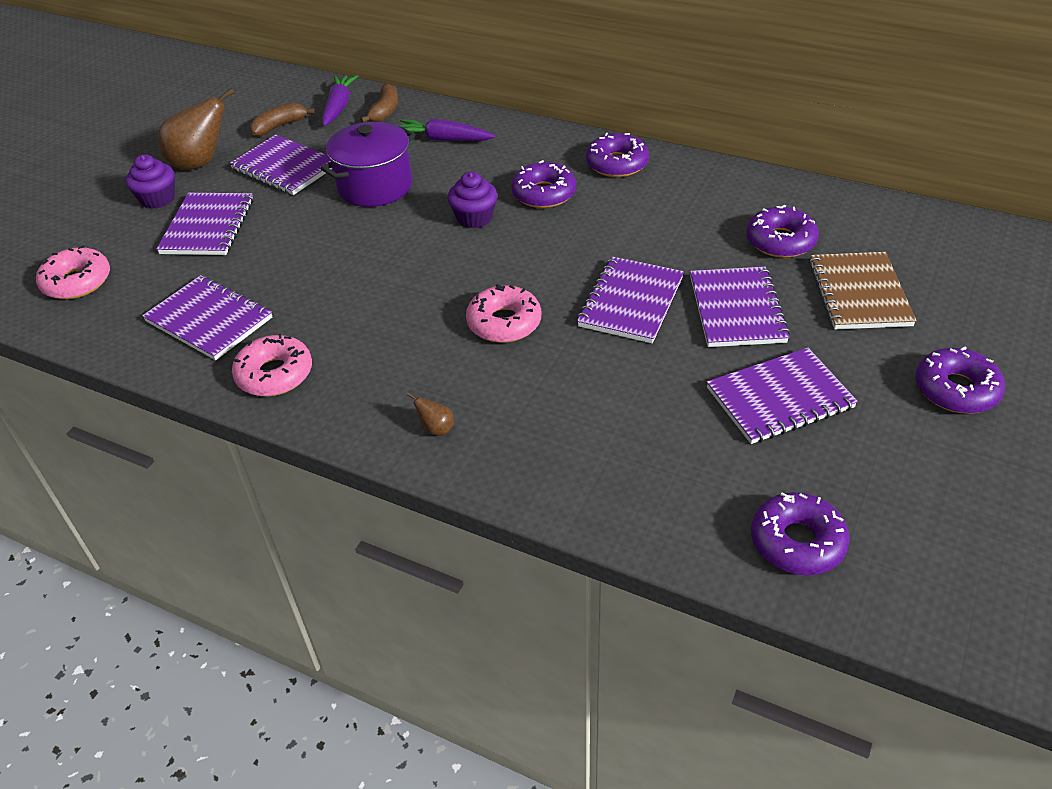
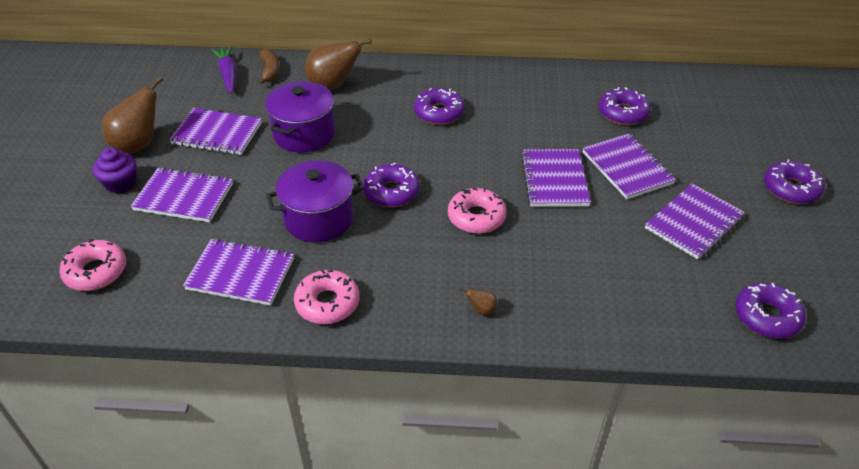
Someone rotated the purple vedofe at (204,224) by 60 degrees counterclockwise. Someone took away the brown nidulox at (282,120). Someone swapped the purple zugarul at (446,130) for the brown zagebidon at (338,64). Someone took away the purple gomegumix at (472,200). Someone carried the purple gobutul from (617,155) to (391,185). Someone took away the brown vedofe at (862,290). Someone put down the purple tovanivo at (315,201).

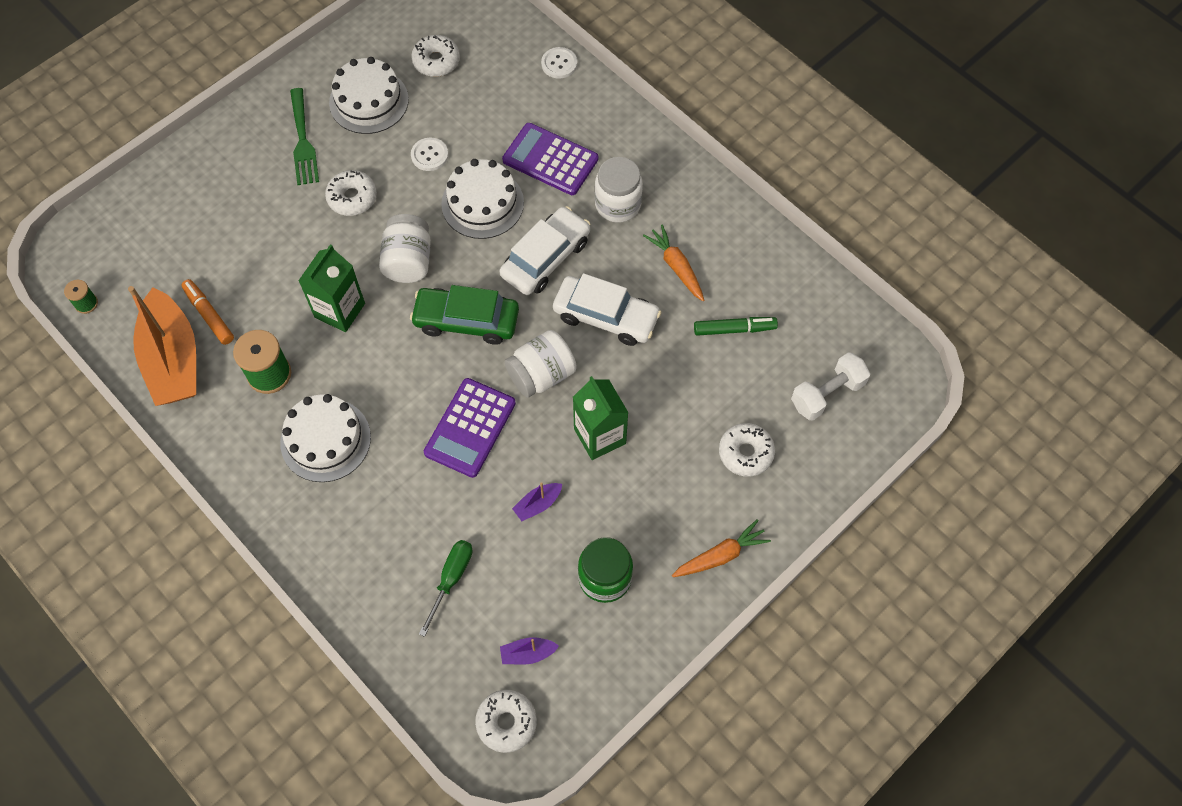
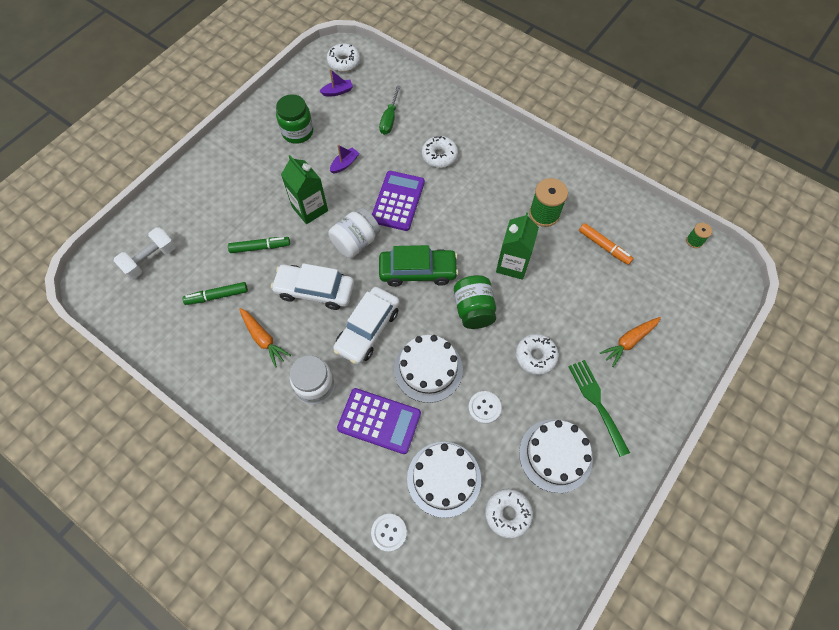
Someone took away the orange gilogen at (162,346). Someone carried the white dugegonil from (325,438) to (444,480). Someone repainted the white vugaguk at (405,248), which became the green vugaguk at (475,302). Someone carried the orange zugarul from (721,548) to (630,342). Someone carried the white gobutul from (747,450) to (440,152). Someone put down the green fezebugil at (259,245).

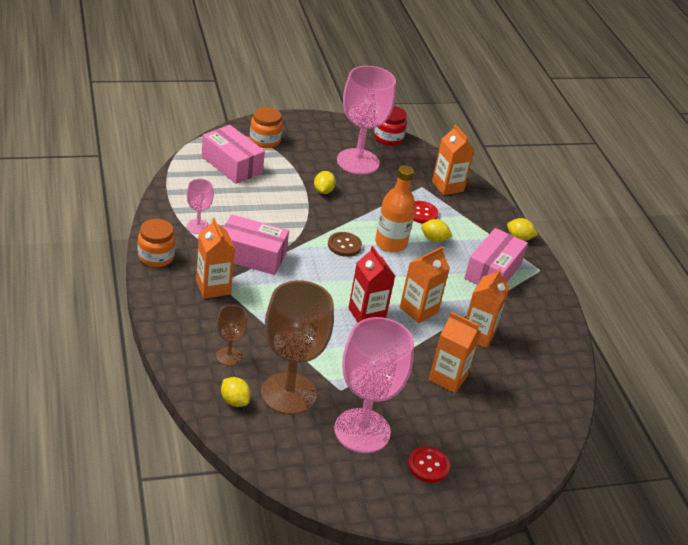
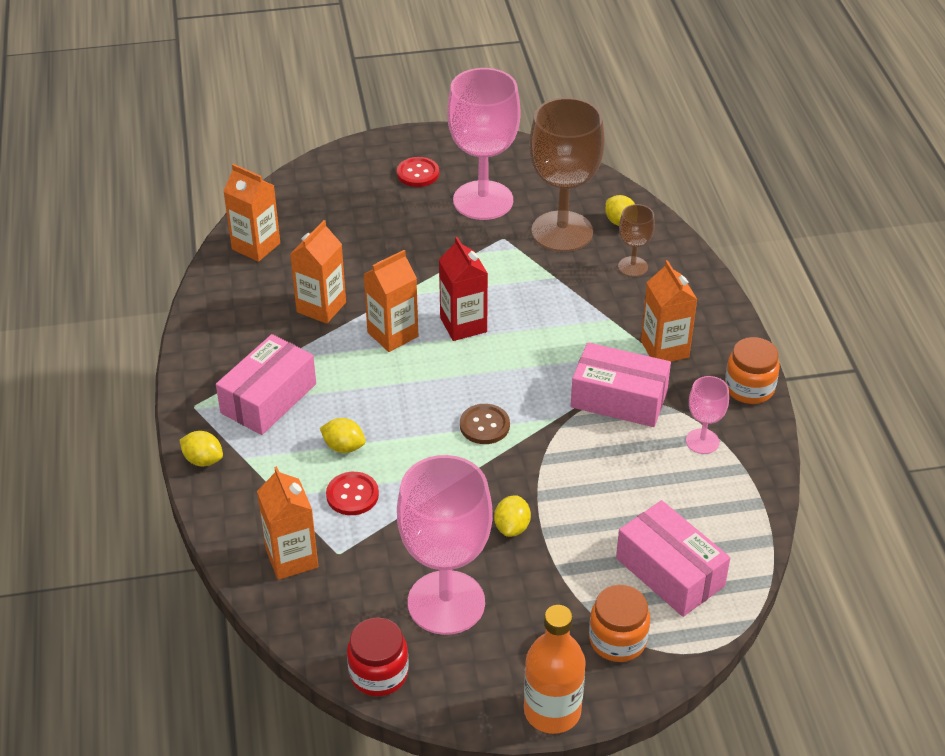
Someone carried the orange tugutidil from (395,208) to (555,669). Someone carried the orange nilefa from (455,352) to (251,213).

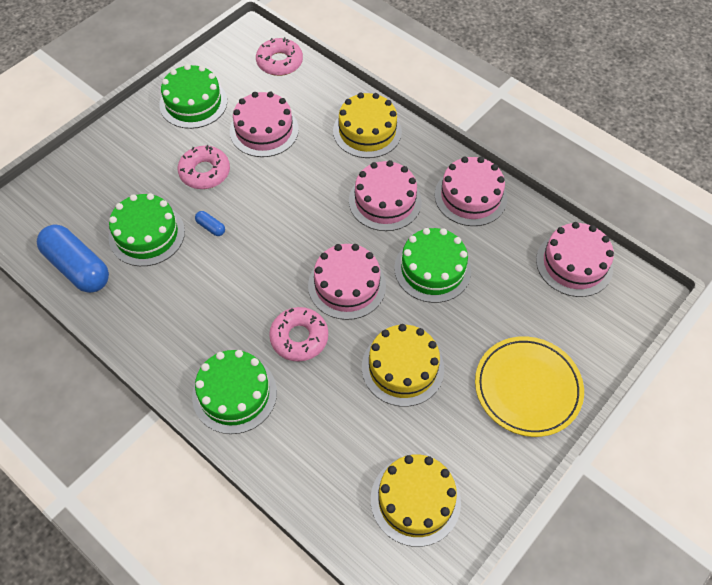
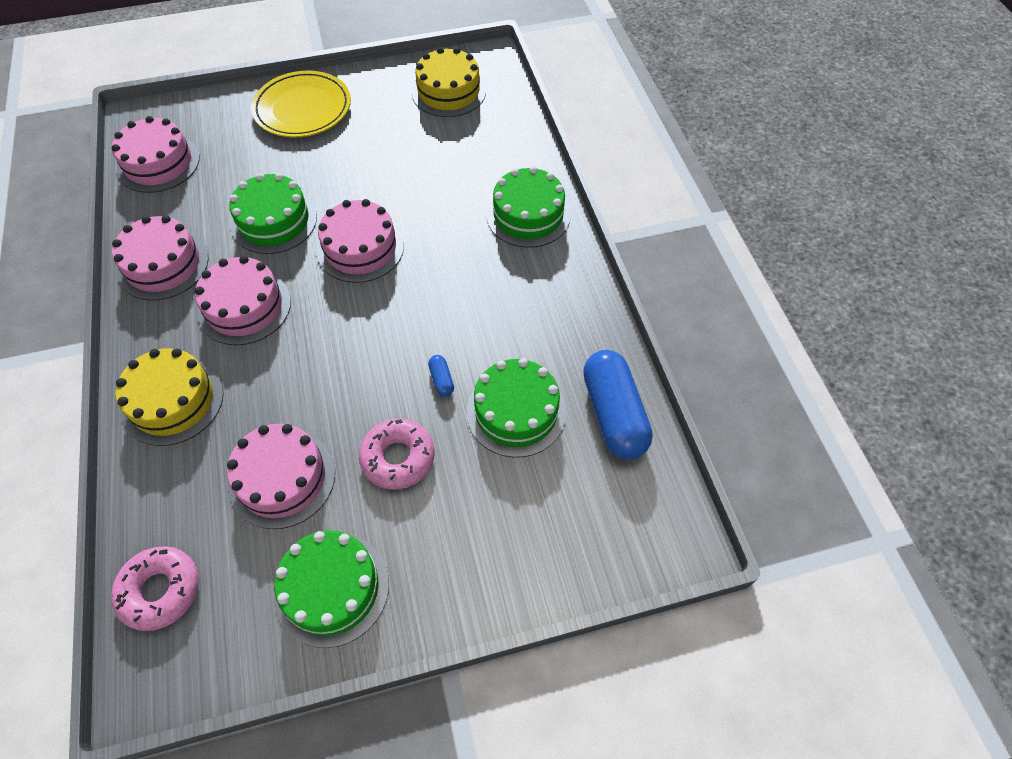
Someone took away the pink gobutul at (298,334). Someone took away the yellow dugegonil at (403,365).

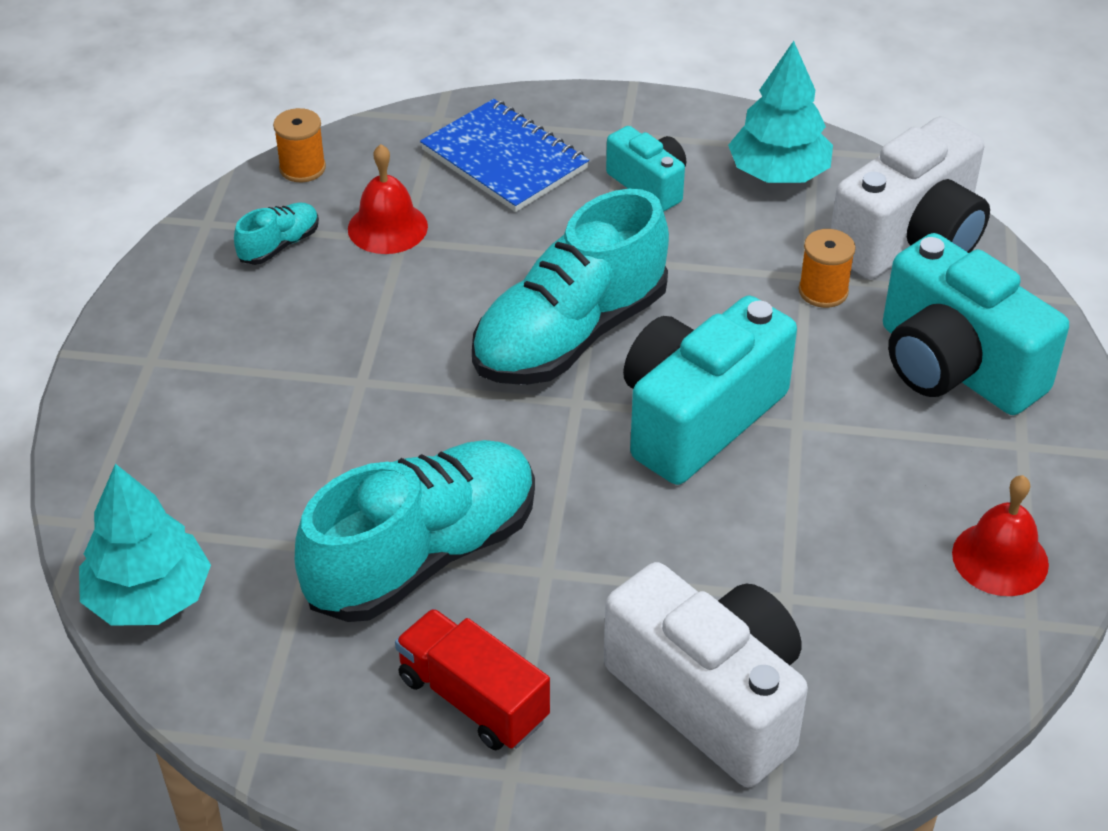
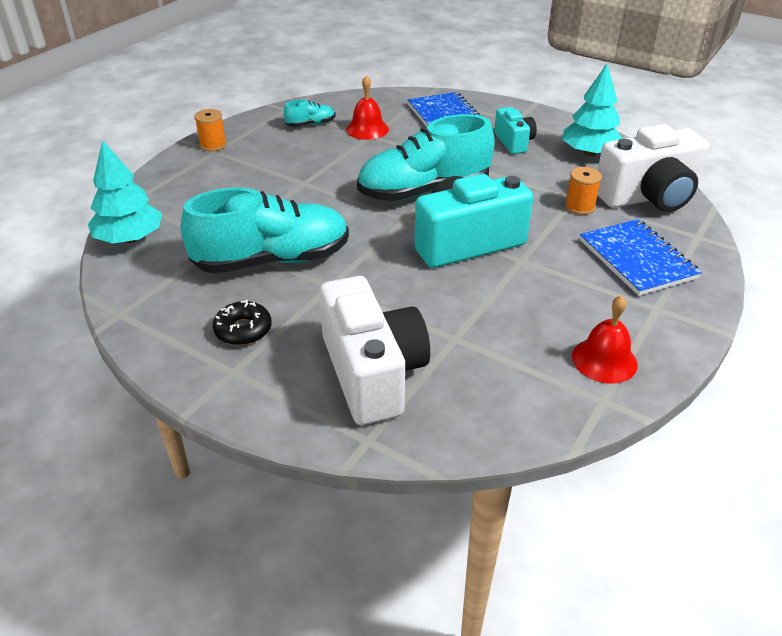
Someone carried the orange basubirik from (299,145) to (210,130). Someone swapped the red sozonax at (472,679) for the black gobutul at (242,322). Someone swapped the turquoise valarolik at (976,324) for the blue vedofe at (641,257).

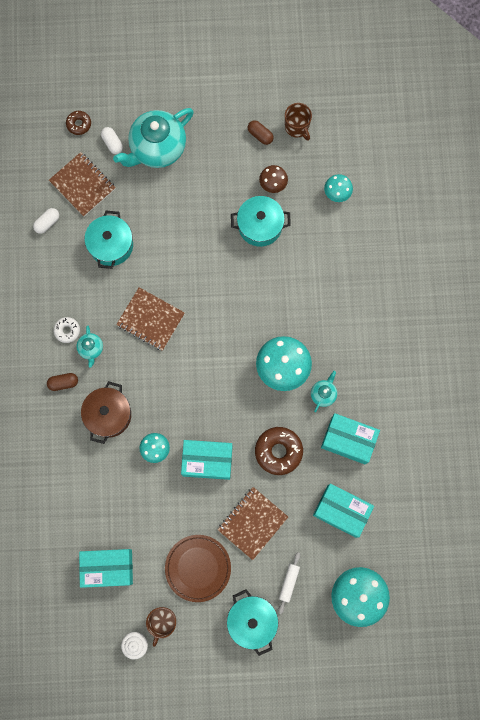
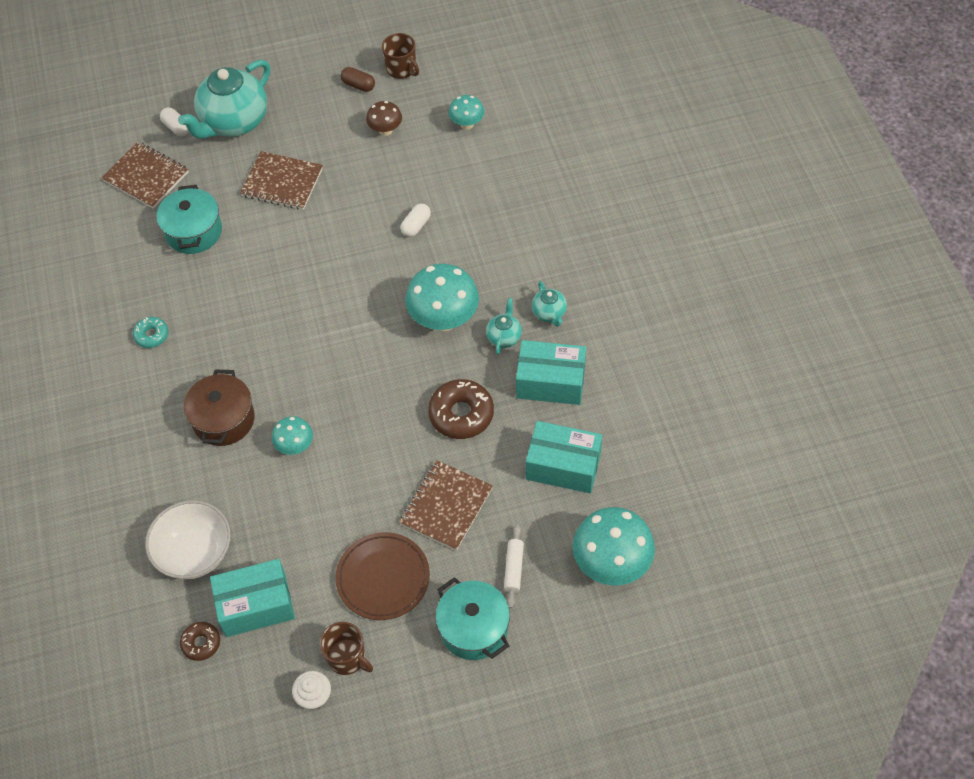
Someone carried the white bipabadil from (46,221) to (415,220). Someone took away the brown bipabadil at (62,382). Someone repainted the white gobutul at (67,330), which became the turquoise gobutul at (150,332). Someone carried the brown gobutul from (78,123) to (200,641). Someone carried the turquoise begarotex from (89,346) to (549,304). Someone carried the brown vedofe from (150,319) to (281,180). Someone rotated the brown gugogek at (161,627) by 60 degrees counterclockwise. Someone took away the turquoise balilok at (207,460). Someone took away the turquoise tovanivo at (261,221). Someone put down the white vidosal at (188,539).

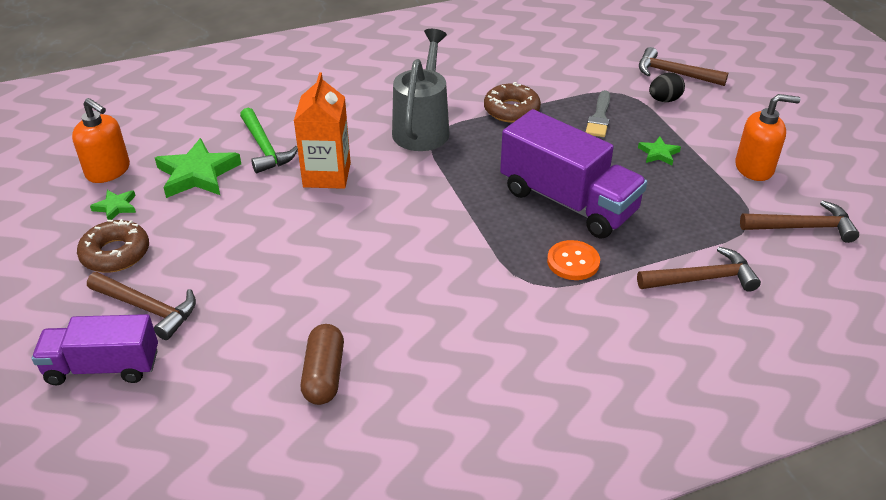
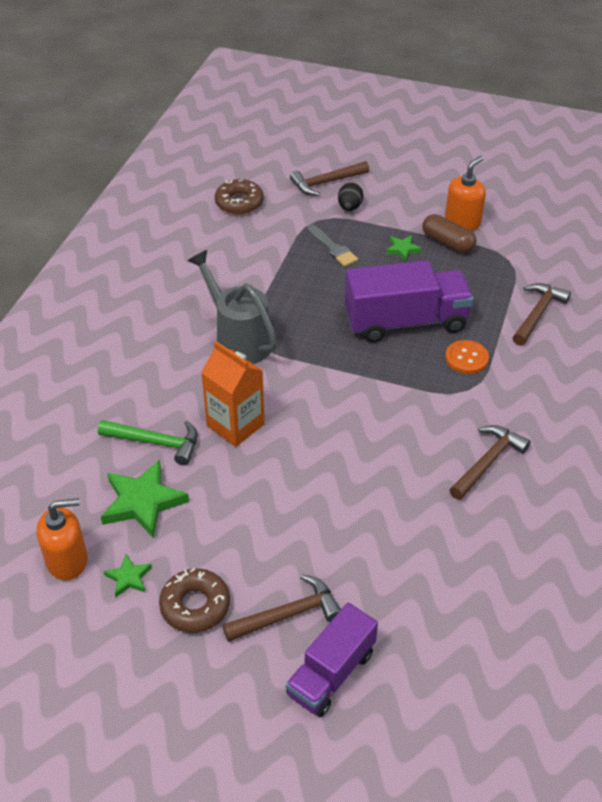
Someone carried the brown bipabadil from (322,364) to (449,233). Someone carried the brown gobutul from (512,102) to (239,197). Someone carried the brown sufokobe from (799,221) to (490,462).

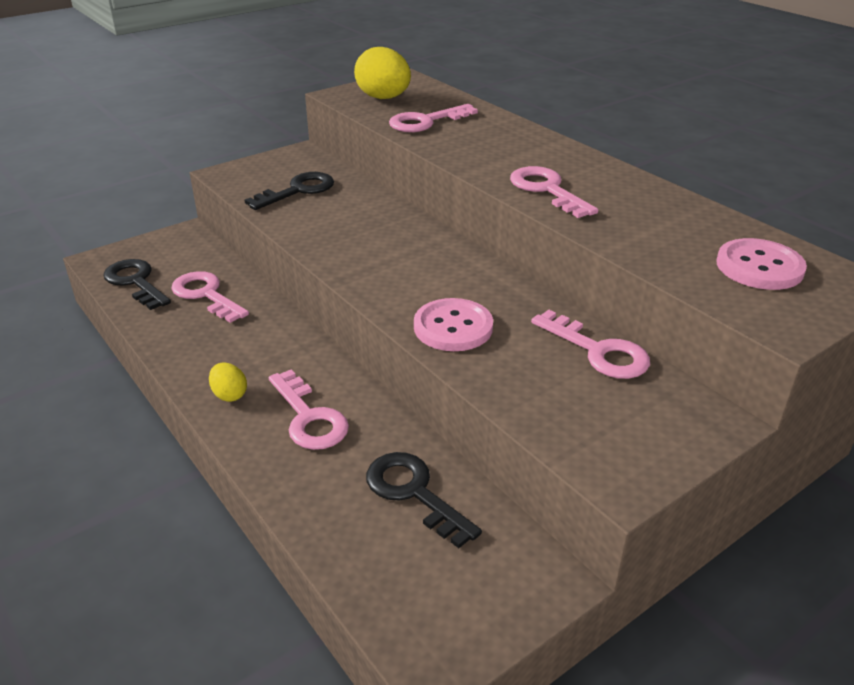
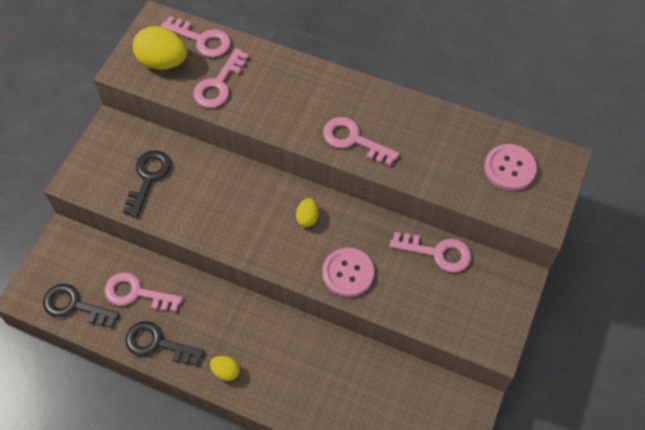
Someone carried the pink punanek from (309,409) to (196,36). Someone carried the black punanek from (424,500) to (165,343). Someone put down the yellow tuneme at (307,212).

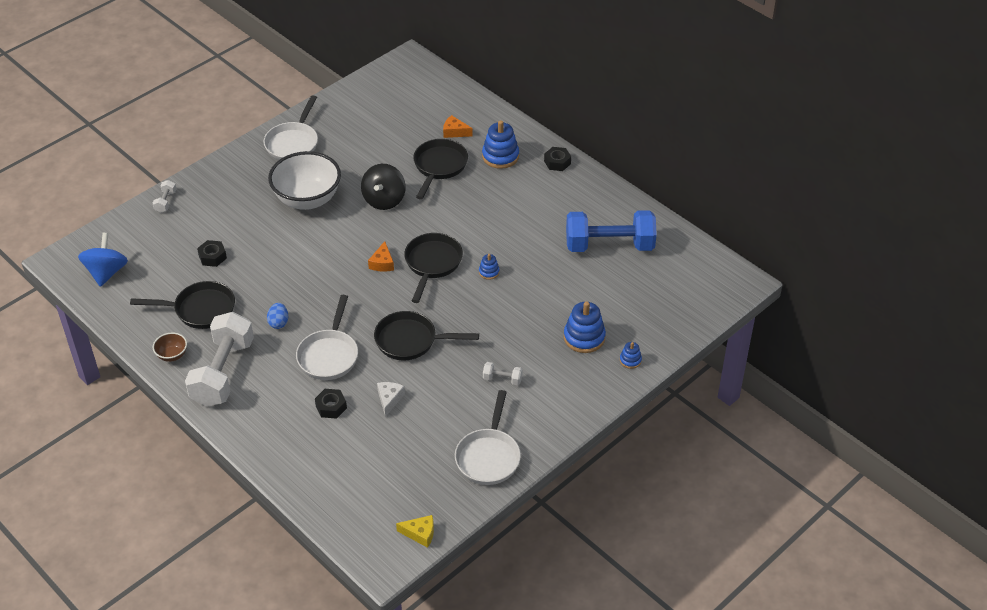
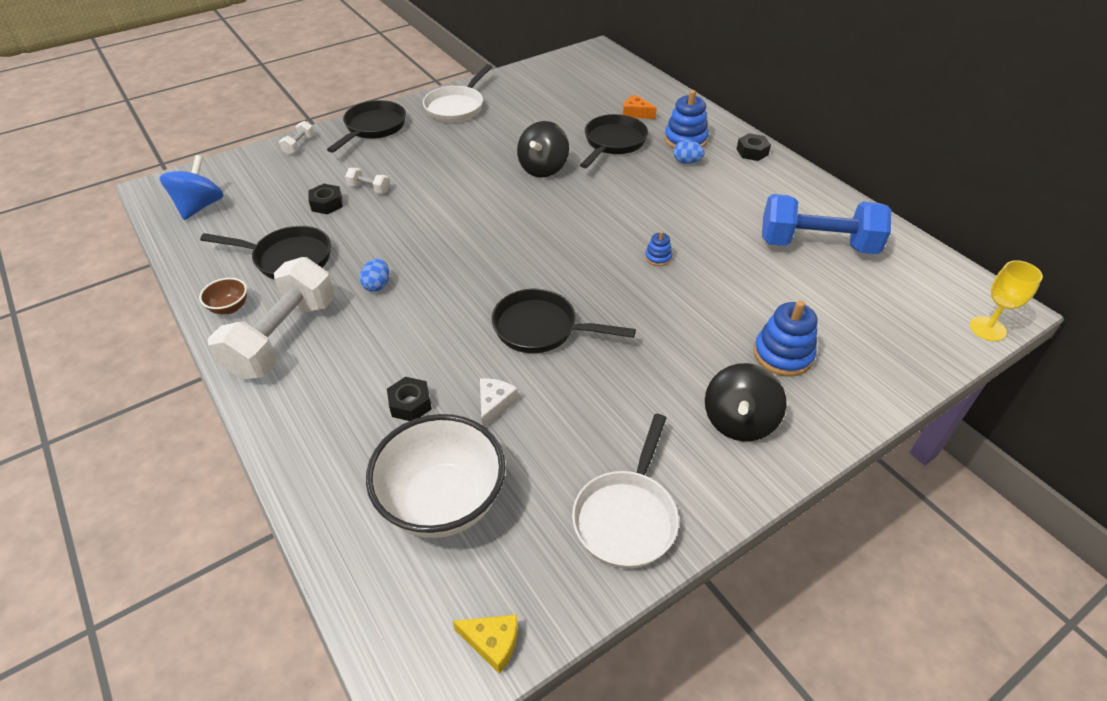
Someone carried the white vidosal from (304,180) to (436,476). Someone took away the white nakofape at (327,337). Someone took away the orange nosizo at (381,256). Someone carried the black nakofape from (433,268) to (366,126). Someone carried the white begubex from (503,373) to (367,181). Someone took away the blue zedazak at (631,355). Someone put down the blue tuneme at (689,152). Someone put down the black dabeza at (746,402). Someone put down the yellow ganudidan at (1006,300).

